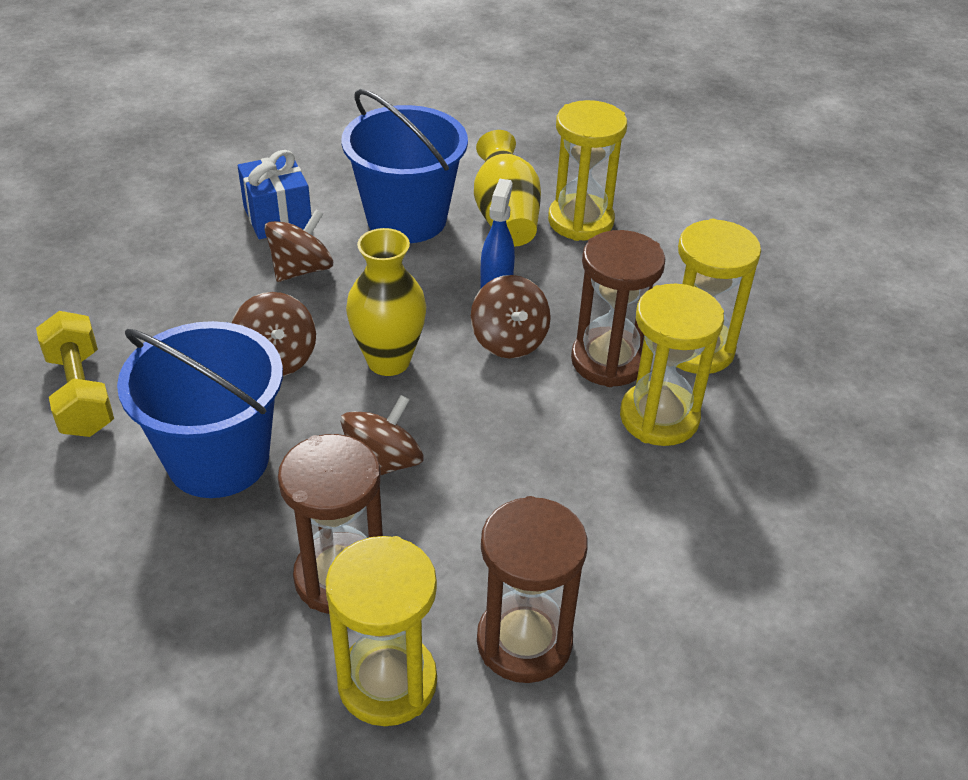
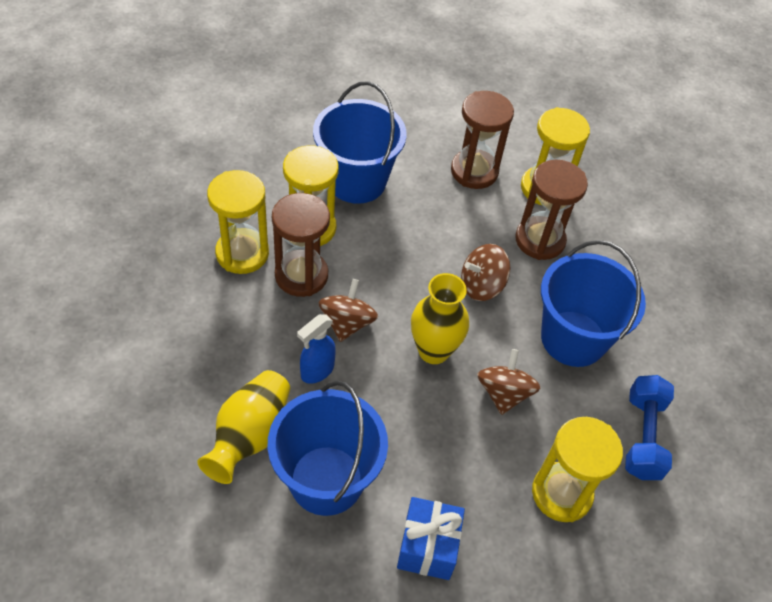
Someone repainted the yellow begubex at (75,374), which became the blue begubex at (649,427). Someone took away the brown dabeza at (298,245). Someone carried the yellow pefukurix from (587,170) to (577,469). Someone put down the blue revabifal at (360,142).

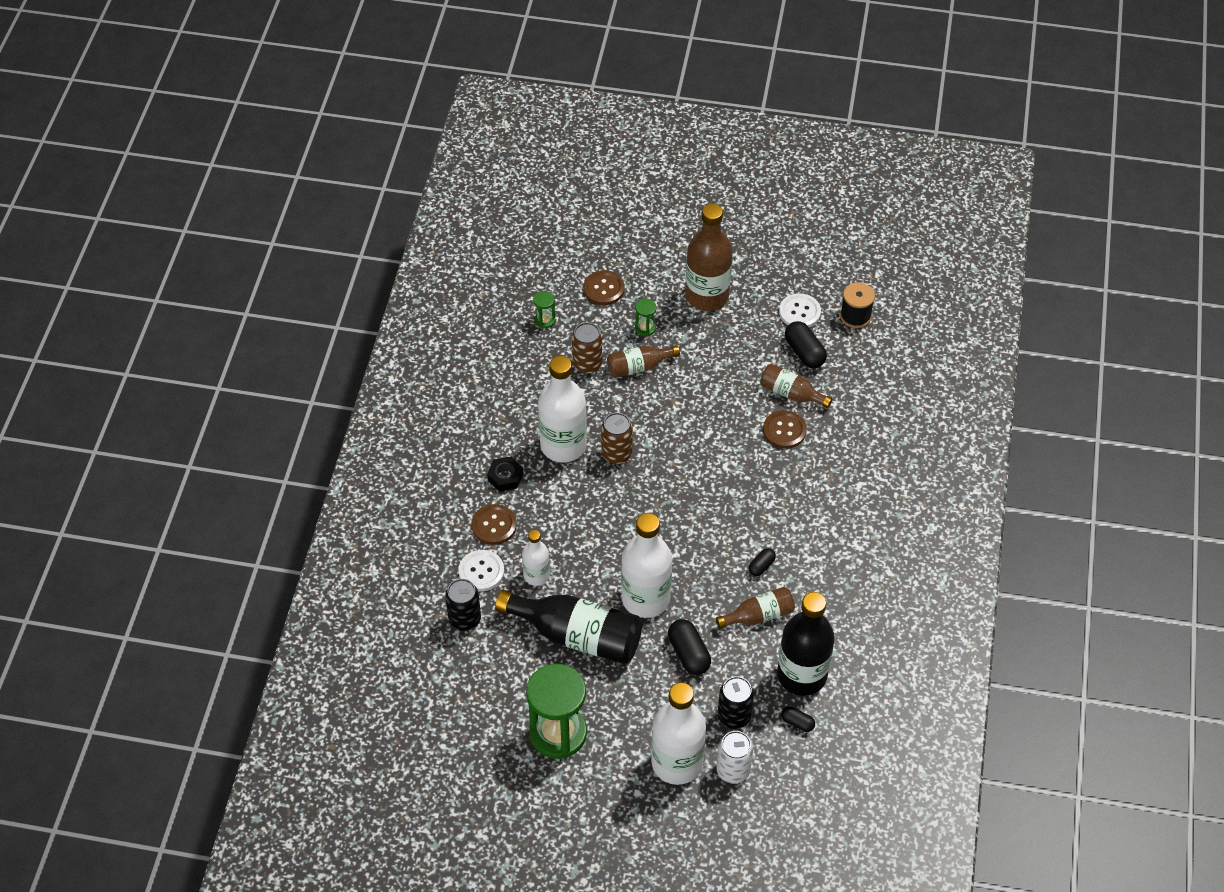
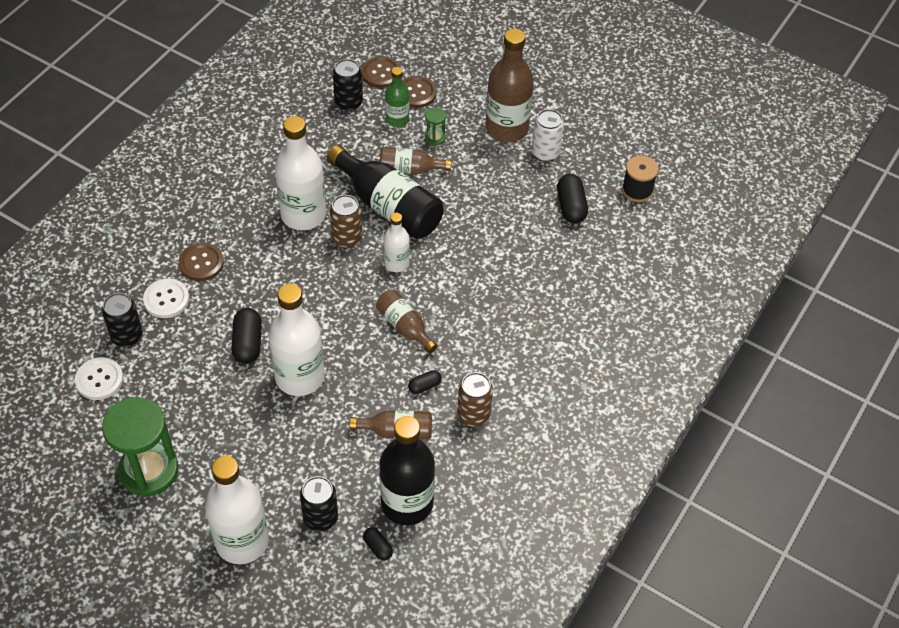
Someone took away the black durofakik at (505,474). Someone carried the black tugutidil from (568,627) to (385,192). Someone carried the white tugutidil from (536,558) to (396,242). Someone swapped the green pefukurix at (544,309) for the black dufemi at (348,85). Someone carried the brown dufemi from (587,348) to (475,399). Someone carried the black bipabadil from (689,647) to (246,336). Someone carried the white dufemi from (734,757) to (547,135). Someone carried the brown tugutidil from (796,386) to (406,321). Someone carried the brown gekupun from (785,429) to (381,72). Someone carried the white gekupun from (800,310) to (99,378). Someone put down the green tugutidil at (397,97).

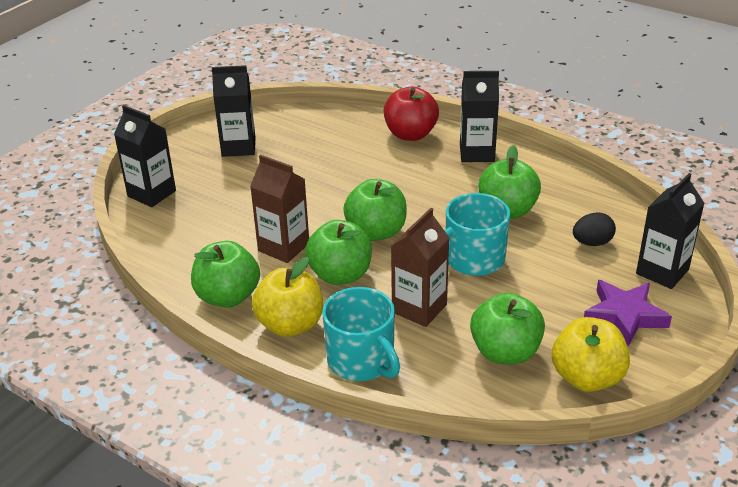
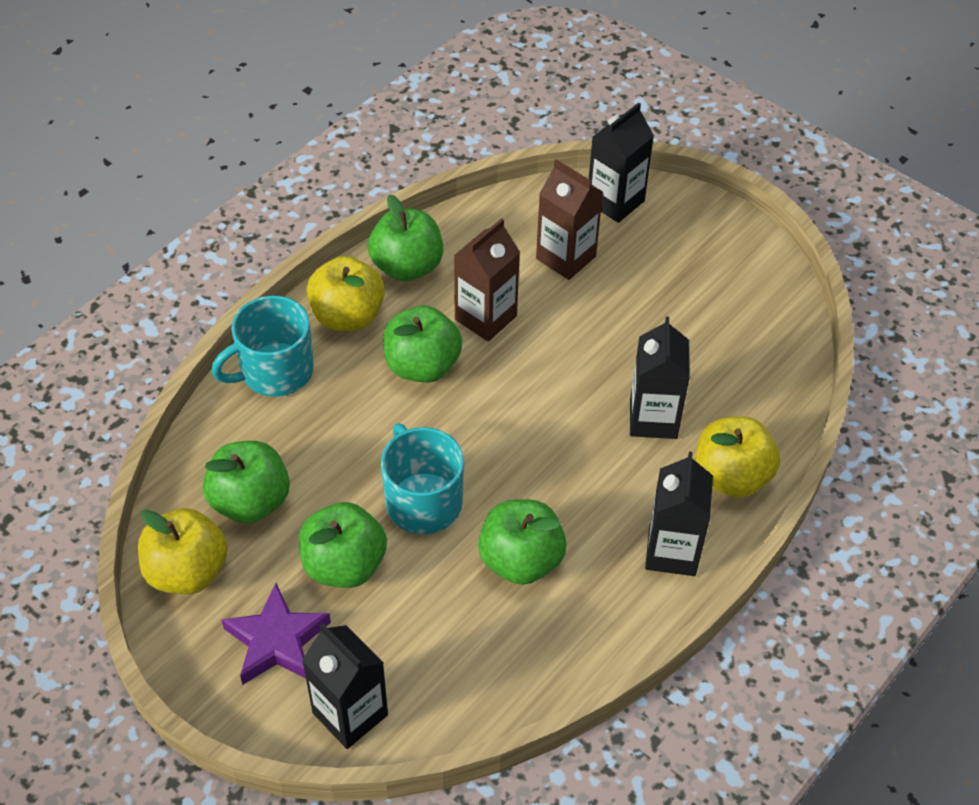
Someone carried the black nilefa from (234,111) to (660,378). Someone carried the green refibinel from (375,210) to (343,545). Someone repainted the red refibinel at (411,113), which became the yellow refibinel at (737,457). Someone carried the brown nilefa from (420,267) to (569,219). Someone took away the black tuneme at (594,229).

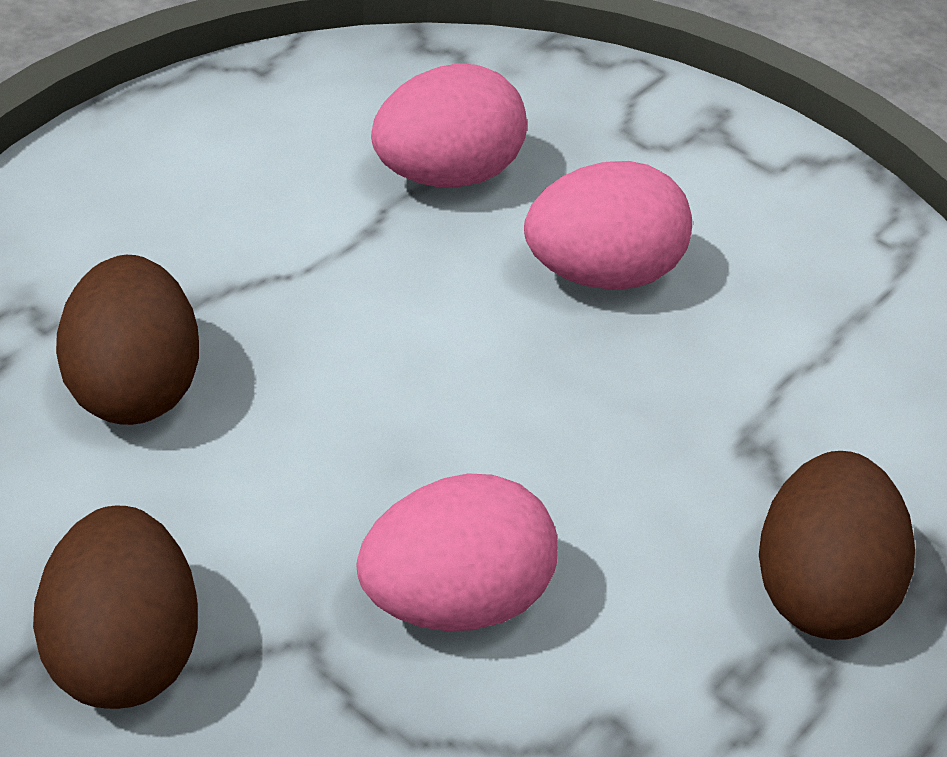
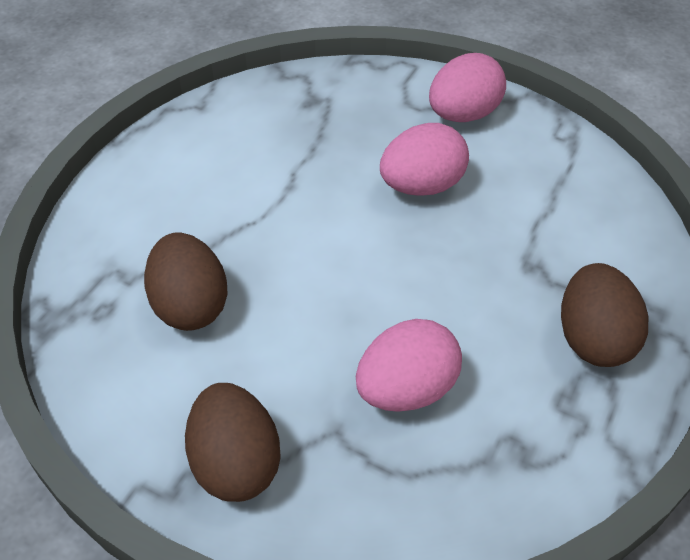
Someone carried the pink tuneme from (449,125) to (467,87).

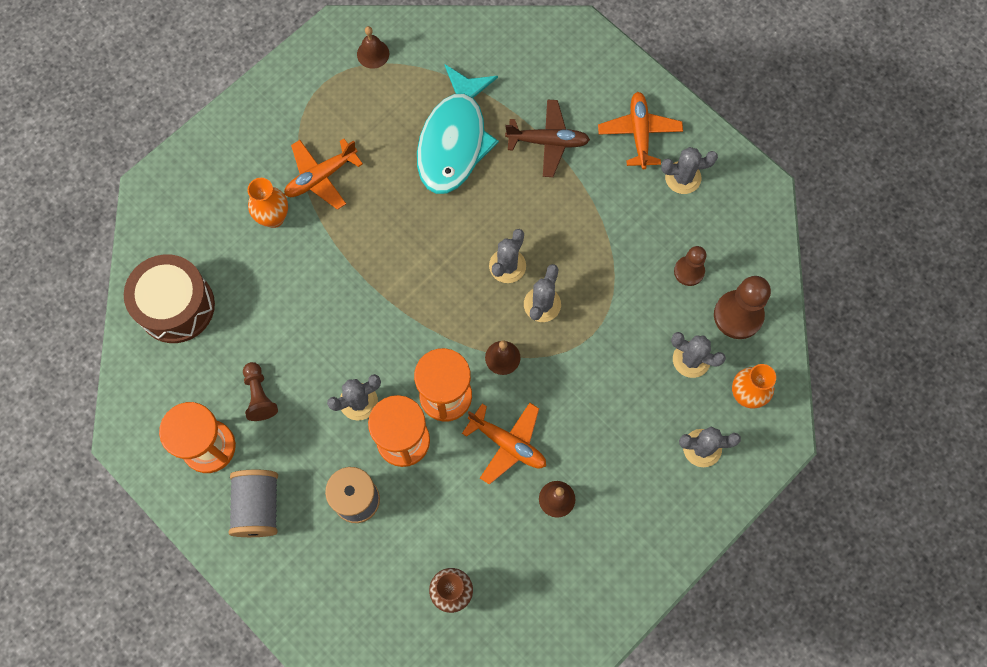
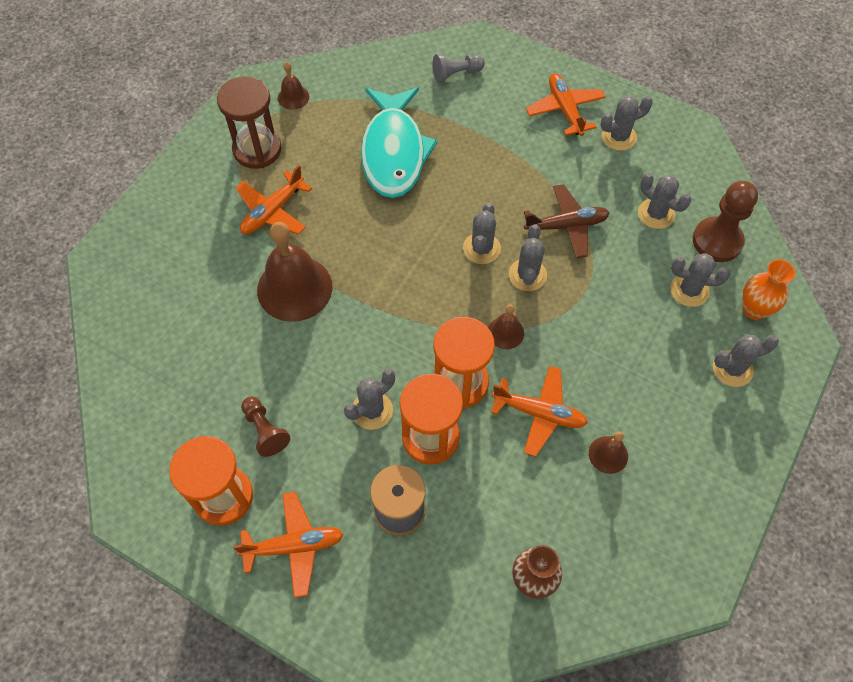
Someone took away the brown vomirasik at (169,298). Someone swapped the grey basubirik at (253,503) for the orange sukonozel at (288,545). Someone took away the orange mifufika at (267,203). Someone carried the brown sukonozel from (547,138) to (567,221). Someone swapped the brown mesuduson at (690,266) for the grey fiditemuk at (664,201). Someone put down the brown pefukurix at (249,122). Someone put down the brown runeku at (294,272). Someone put down the grey mesuduson at (459,68).

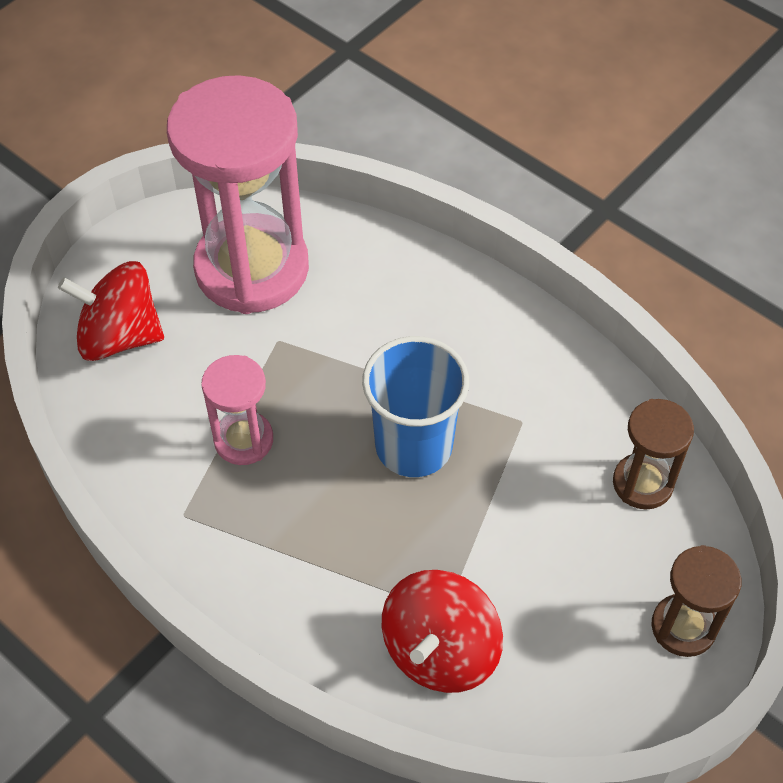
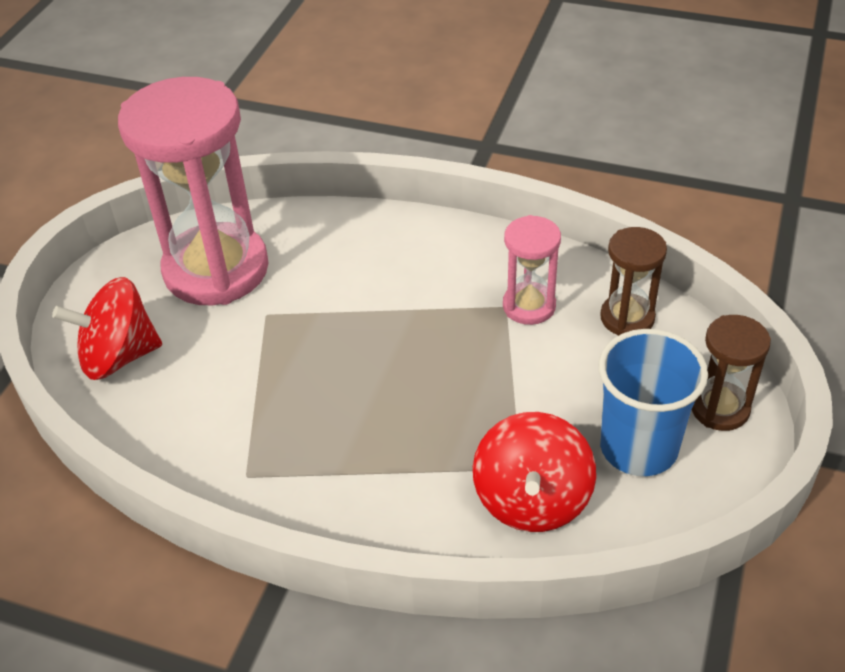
Someone carried the pink pefukurix from (237,410) to (532,270). Someone carried the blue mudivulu from (415,406) to (653,402).

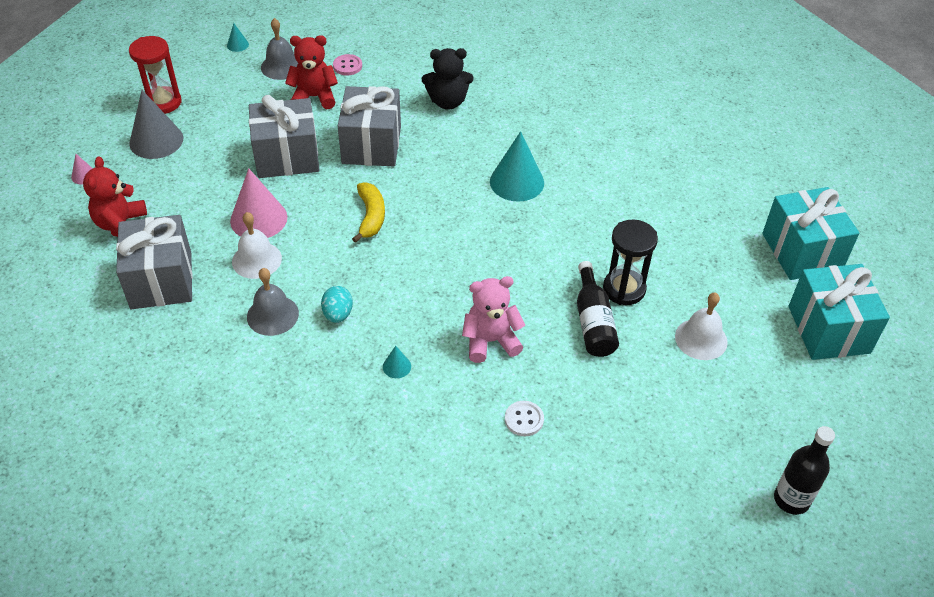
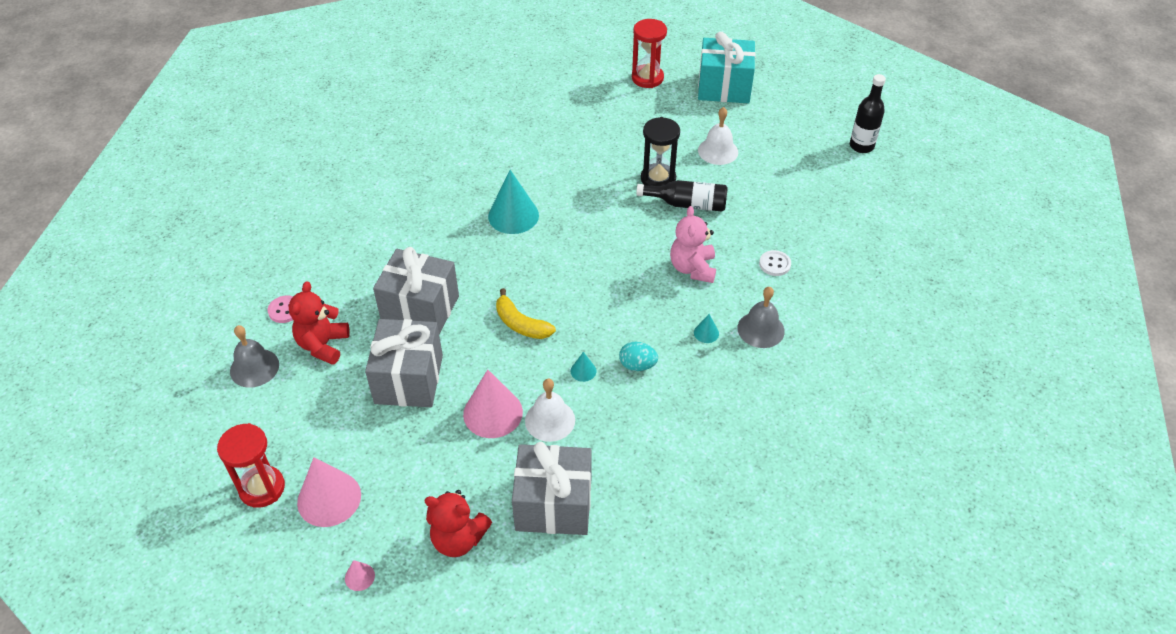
Someone repainted the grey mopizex at (156,124), which became the pink mopizex at (329,492). Someone carried the turquoise mopizex from (238,37) to (583,367). Someone carried the grey runeku from (273,302) to (761,317). Someone rotated the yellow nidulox at (368,212) by 150 degrees counterclockwise. Someone took away the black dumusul at (448,79). Someone swapped the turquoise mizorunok at (810,233) for the red pefukurix at (649,53).

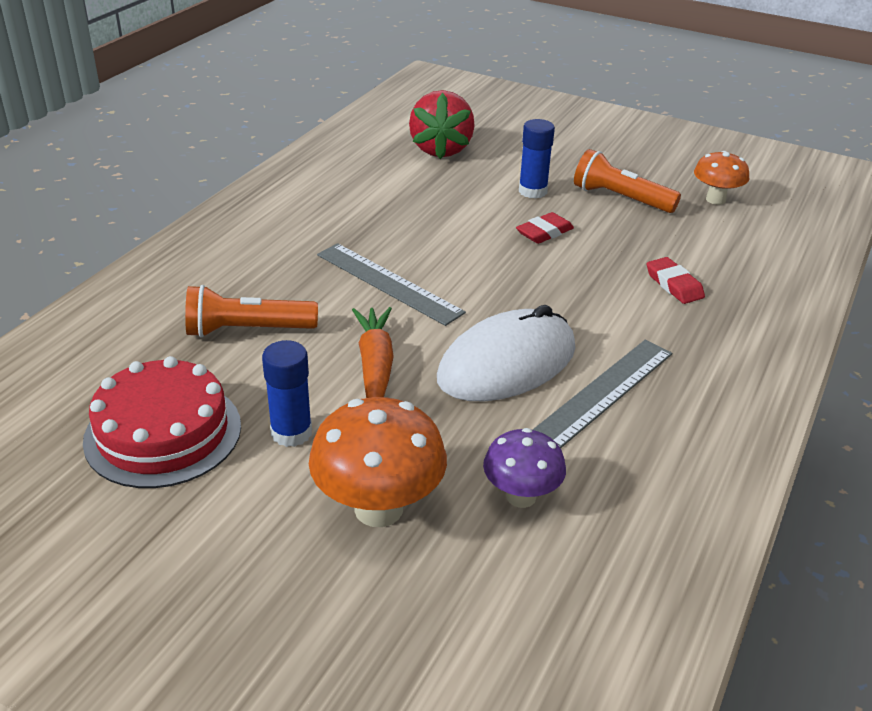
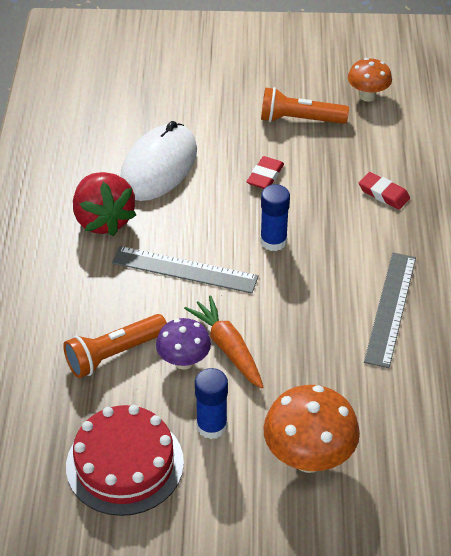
Someone carried the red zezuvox from (442,124) to (104,204). Someone carried the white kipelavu from (506,353) to (158,161). Someone carried the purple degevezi from (524,468) to (183,344). Someone carried the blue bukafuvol from (537,159) to (275,217).

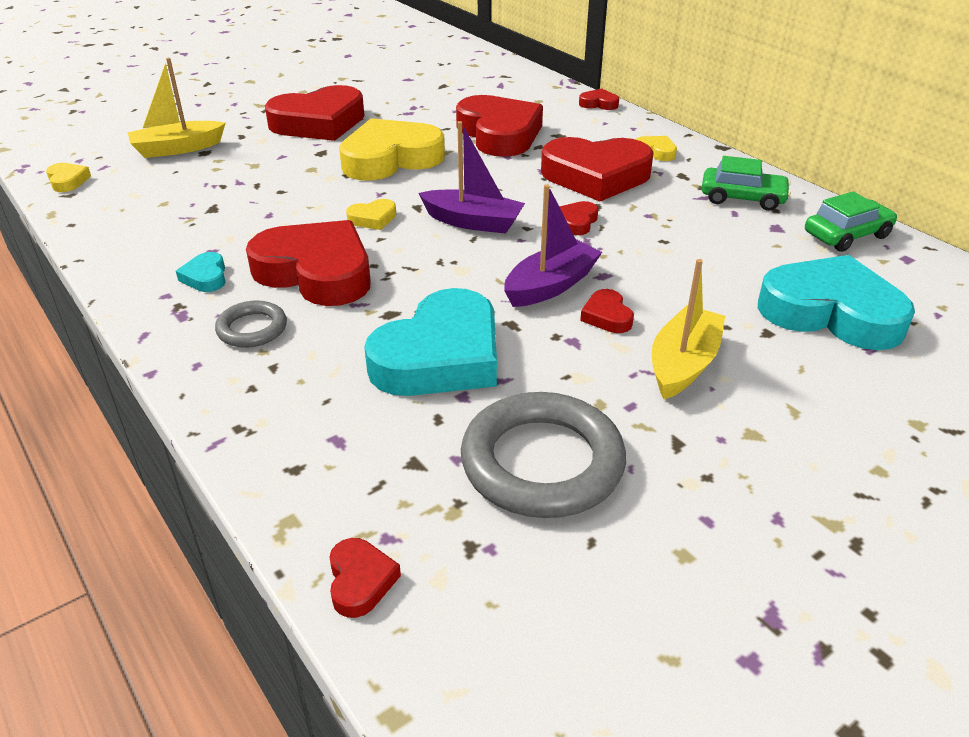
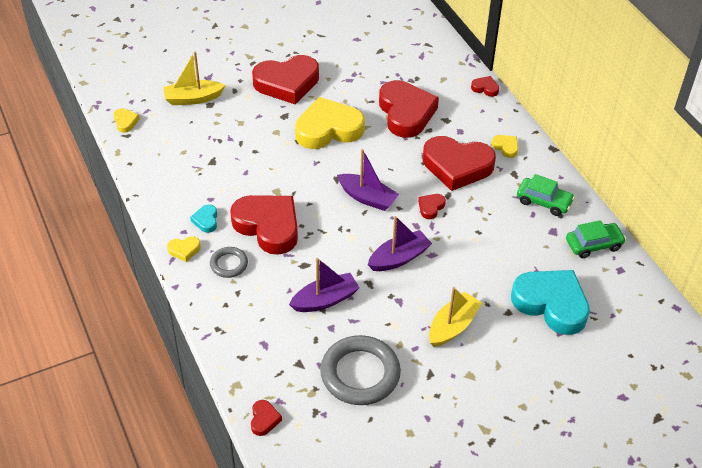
Someone carried the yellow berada from (371,214) to (184,249). Someone swapped the turquoise berada at (430,342) for the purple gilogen at (324,285). Someone took away the red berada at (607,311).

